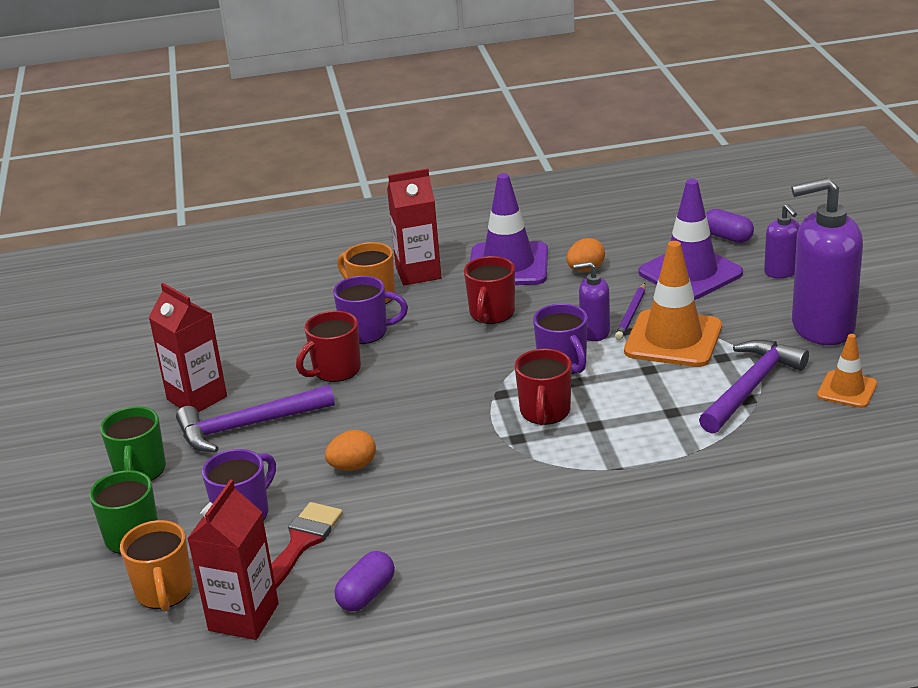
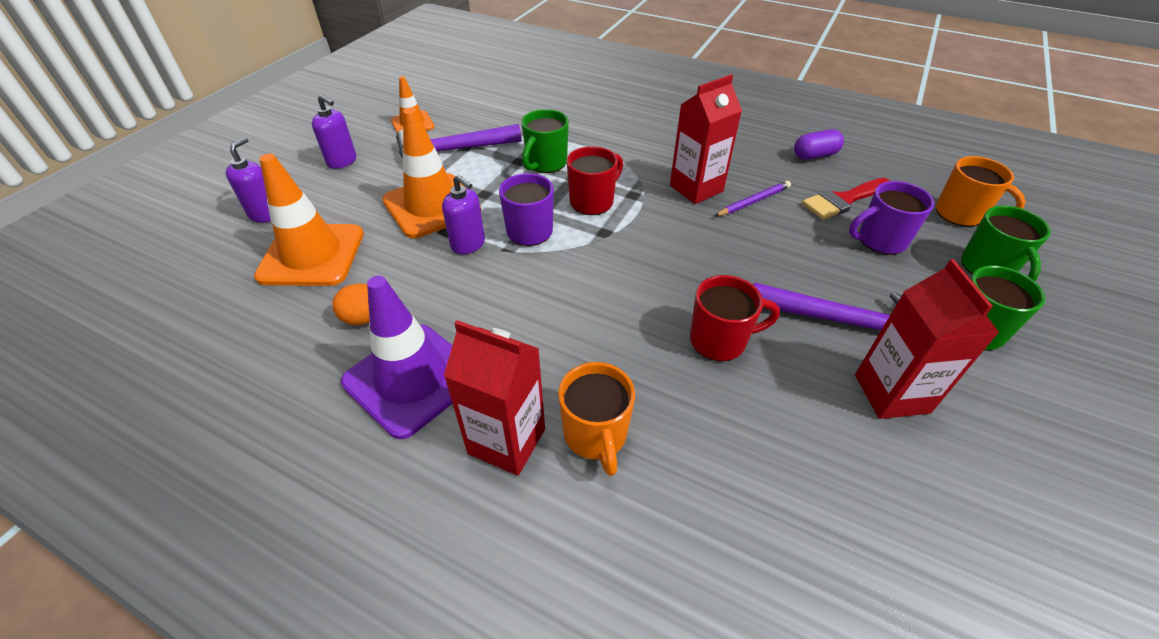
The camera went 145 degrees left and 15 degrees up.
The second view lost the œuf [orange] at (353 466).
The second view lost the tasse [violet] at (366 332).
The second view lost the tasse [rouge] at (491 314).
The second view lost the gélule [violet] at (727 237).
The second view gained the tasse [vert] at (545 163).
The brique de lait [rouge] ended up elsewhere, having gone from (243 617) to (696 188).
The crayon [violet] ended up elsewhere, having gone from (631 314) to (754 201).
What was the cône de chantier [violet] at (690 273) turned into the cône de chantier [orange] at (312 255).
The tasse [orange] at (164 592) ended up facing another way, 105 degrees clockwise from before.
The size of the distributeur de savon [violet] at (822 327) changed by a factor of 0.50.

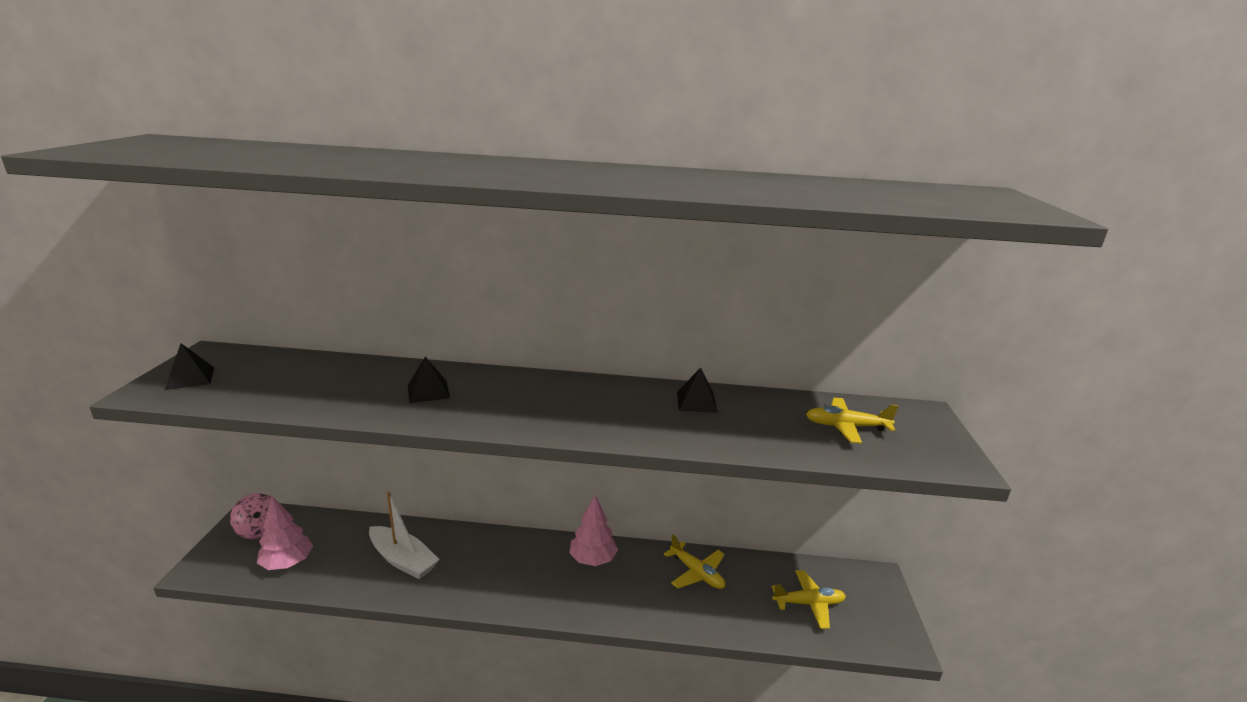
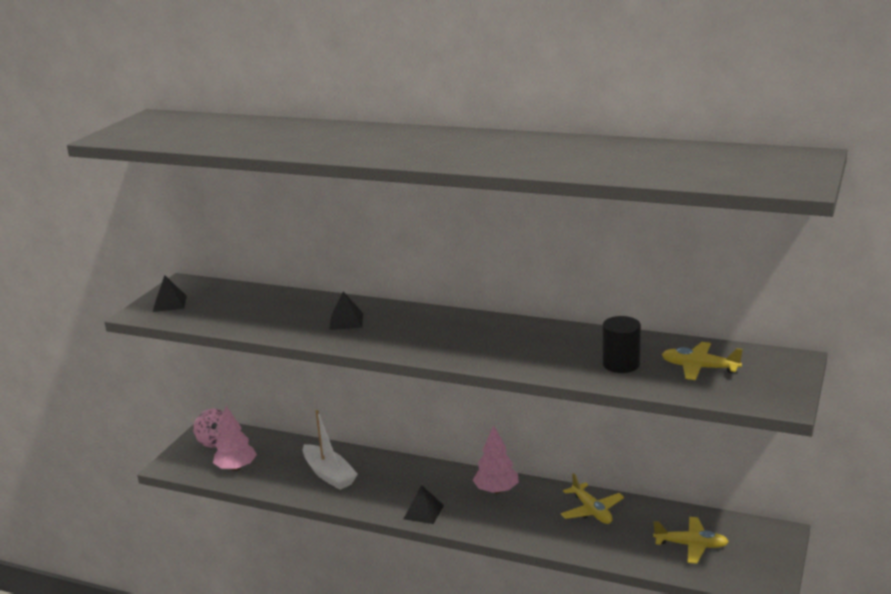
The camera went 20 degrees right and 0 degrees up.
The second view gained the cylindre [noir] at (621 364).
The pyramide [noir] ended up elsewhere, having gone from (696 402) to (423 512).

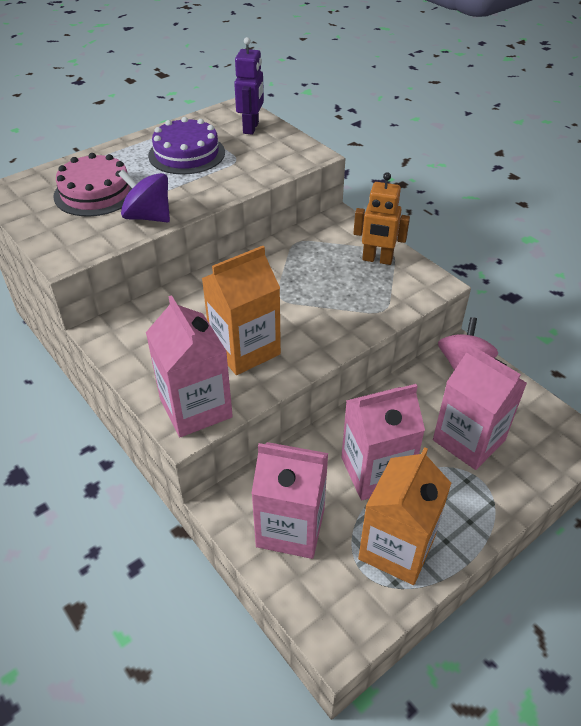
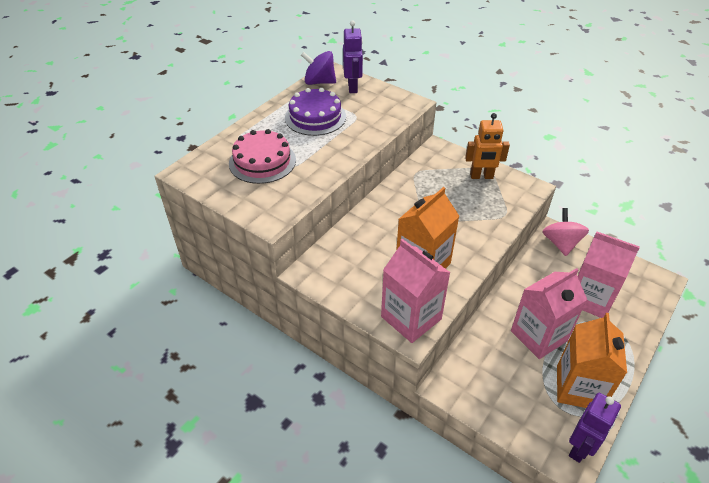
The camera went 15 degrees left and 0 degrees up.
The second view lost the brique de lait [rose] at (290 527).
The second view gained the robot [violet] at (580 448).
The toupie [violet] ended up elsewhere, having gone from (148 217) to (319 82).

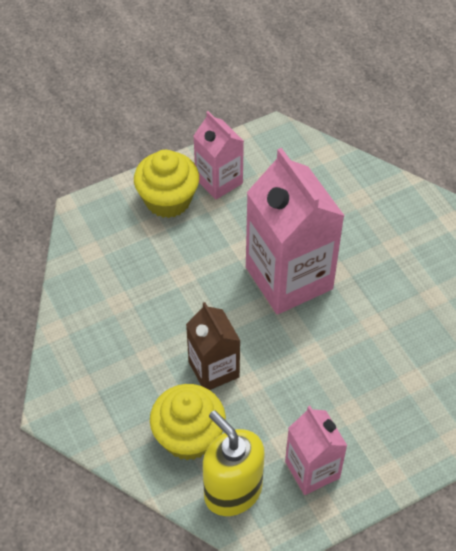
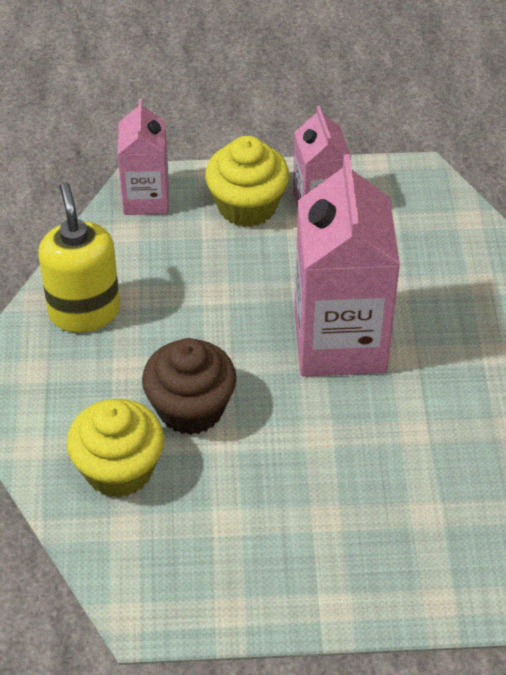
The camera went 25 degrees right and 5 degrees down.
The distributeur de savon [jaune] ended up elsewhere, having gone from (232 491) to (84 311).
The brique de lait [rose] ended up elsewhere, having gone from (312 469) to (146 198).
Where the brique de lait [marron] stood at (213 369), the muffin [marron] came to stand at (190 408).

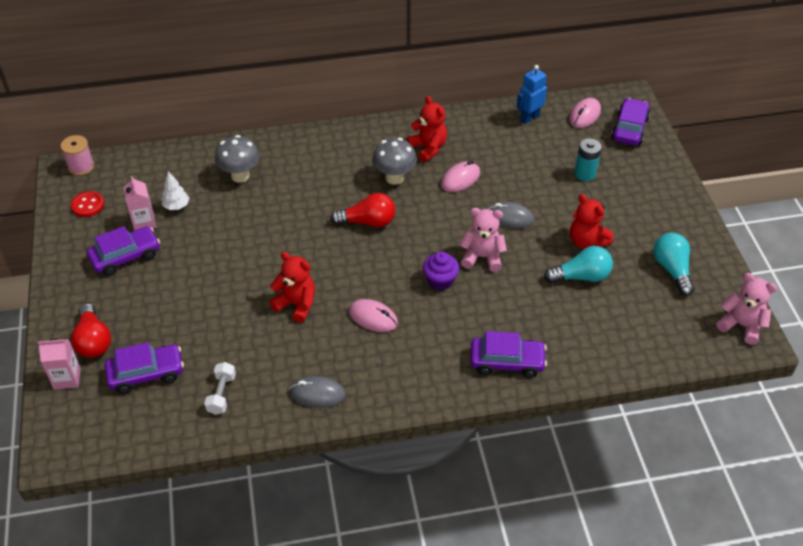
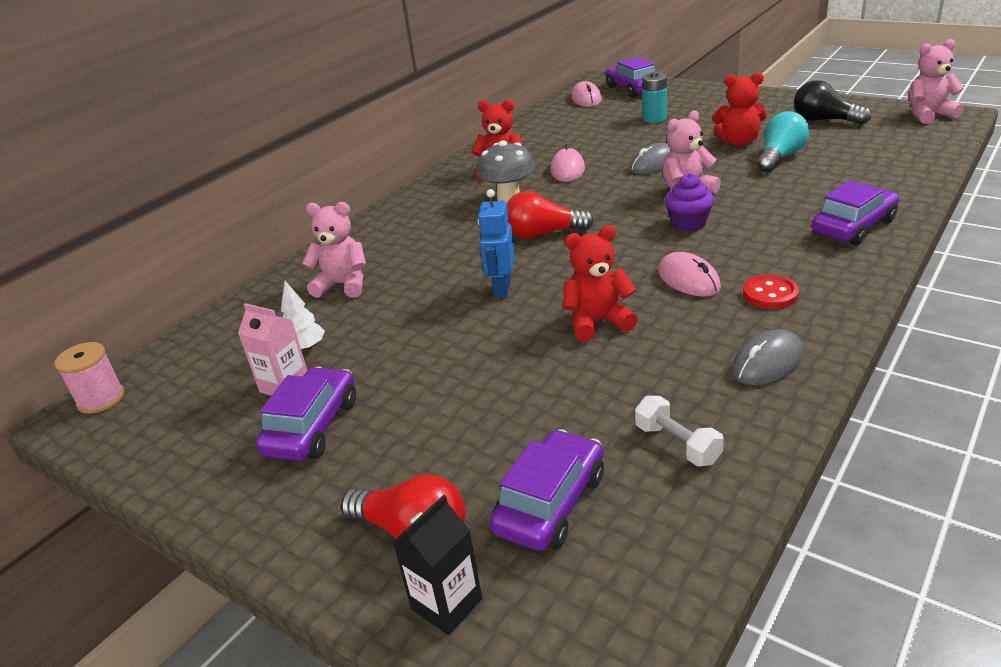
The camera went 40 degrees left and 15 degrees down.
The bouton [rouge] ended up elsewhere, having gone from (88 205) to (770 294).
The robot [bleu] ended up elsewhere, having gone from (529 117) to (502 289).
Where the champignon [gris] stood at (240 176), the ours en peluche [rose] came to stand at (343 285).
What was the brique de lait [rose] at (67 378) turned into the brique de lait [noir] at (447 604).
What was the ampoule [turquoise] at (672 270) turned into the ampoule [noir] at (824 120).
The ampoule [rouge] at (367 222) ended up facing another way, 135 degrees counterclockwise from before.
The souris [rose] at (373 317) ended up facing another way, 75 degrees clockwise from before.

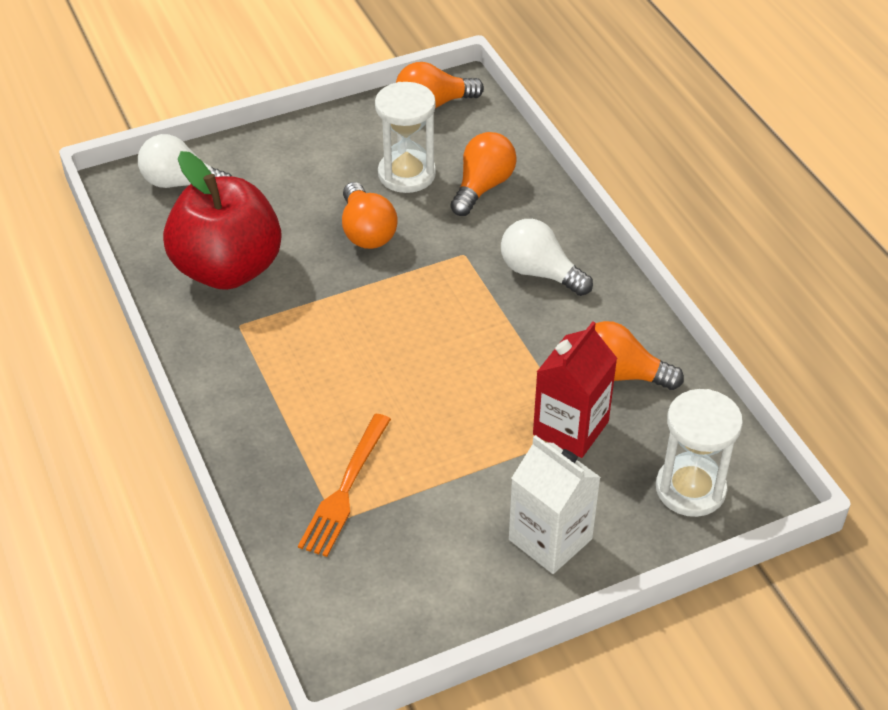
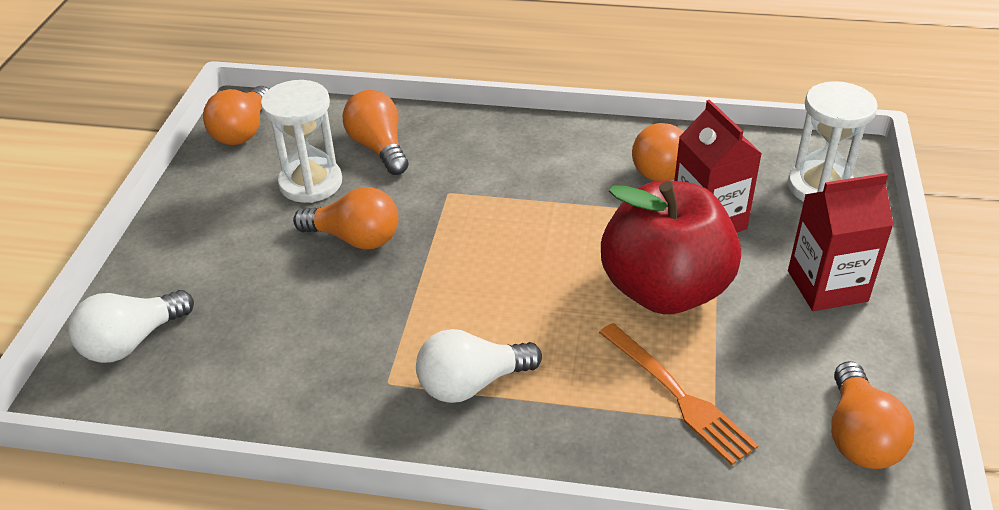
The camera went 55 degrees left and 5 degrees down.
The second view gained the ampoule [orange] at (859 436).
The pomme [rouge] ended up elsewhere, having gone from (228 269) to (665 290).
The ampoule [blanc] ended up elsewhere, having gone from (540 273) to (472 383).
What was the brique de lait [blanc] at (550 539) turned into the brique de lait [rouge] at (827 286).

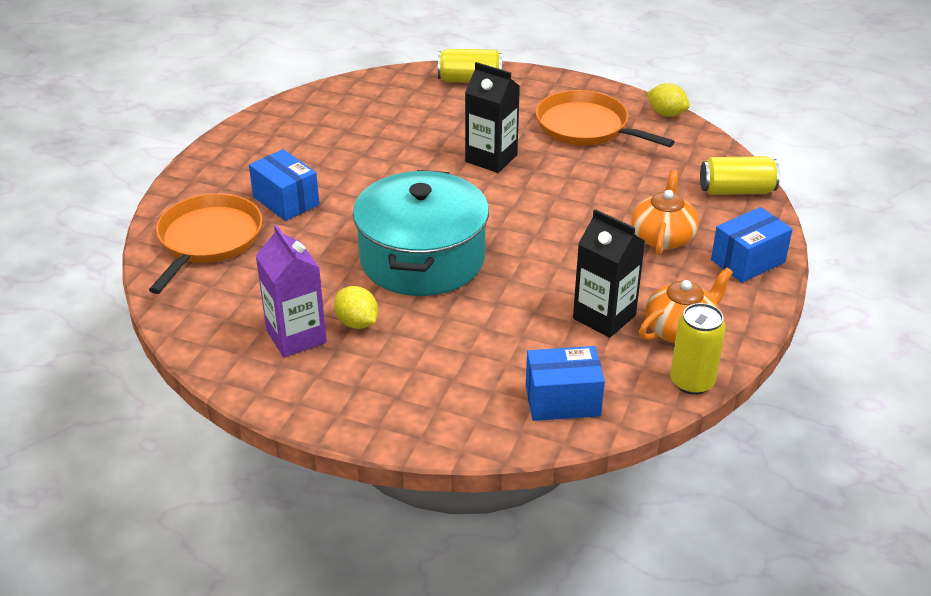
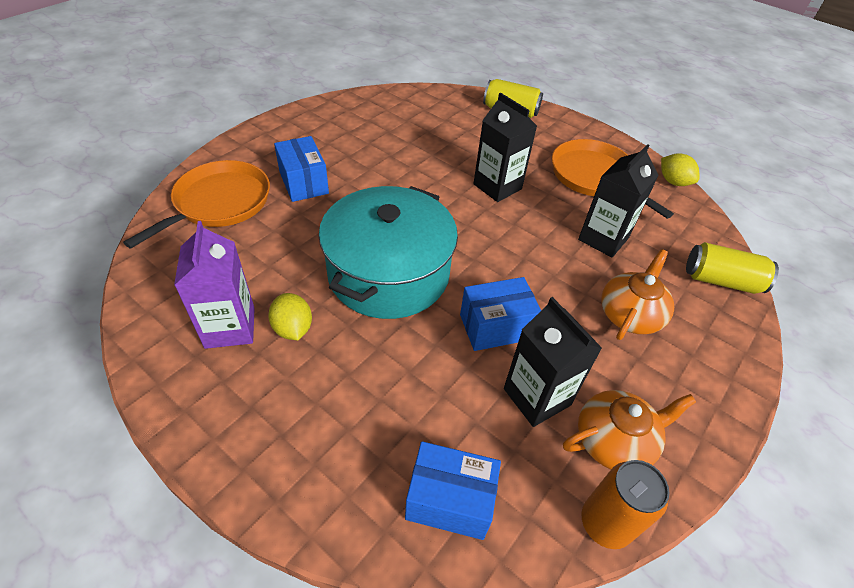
The camera went 15 degrees right and 10 degrees up.
The second view gained the brique de lait [noir] at (603 239).
The boîte [bleu] ended up elsewhere, having gone from (747 261) to (495 327).
What was the canette [jaune] at (692 382) turned into the canette [orange] at (605 523).

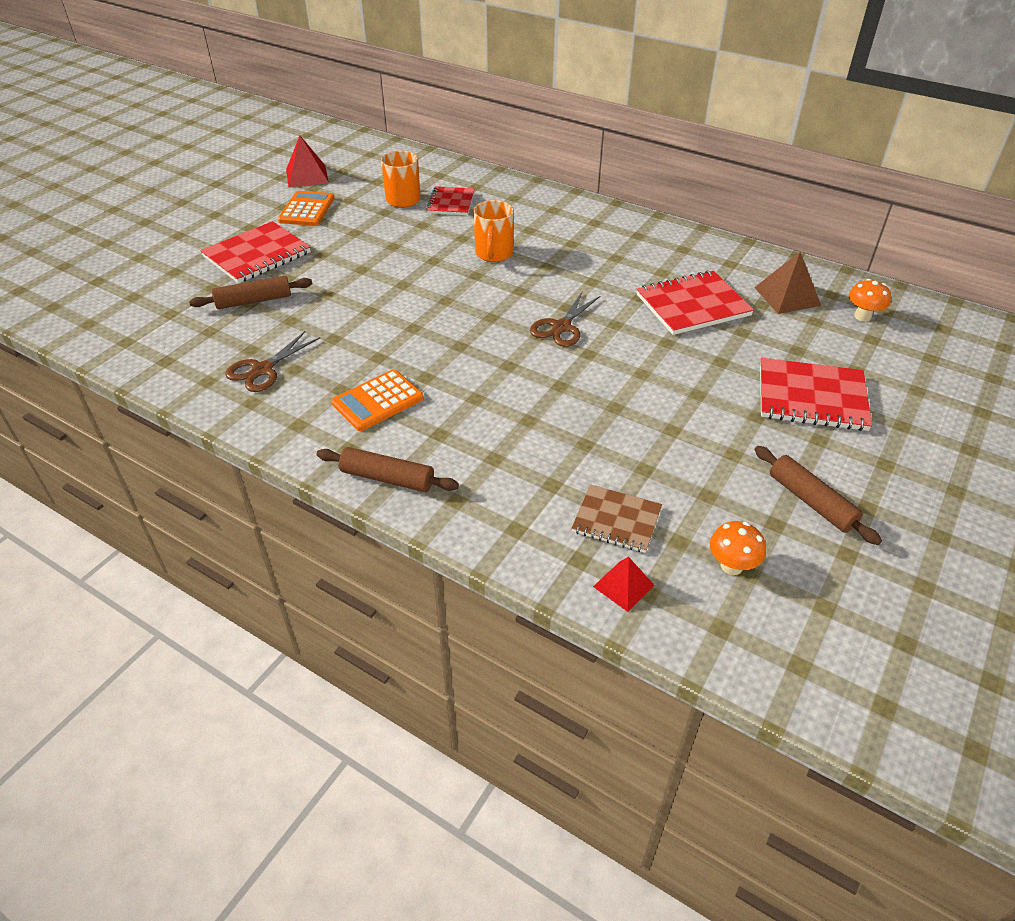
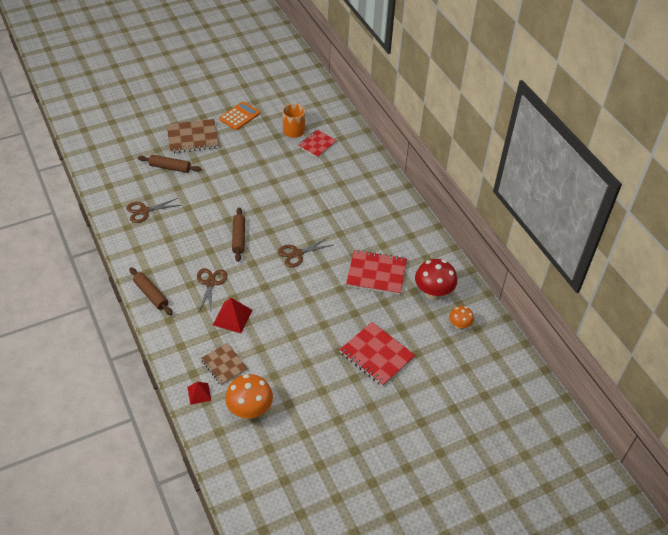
The camera went 30 degrees right and 5 degrees up.
The second view lost the calculatrice [orange] at (378 401).
The second view lost the tasse [orange] at (493 254).
The second view gained the ciseaux [marron] at (210 283).
The pyramide [rouge] ended up elsewhere, having gone from (307 176) to (232 317).
The rouleau à pâtisserie [marron] ended up elsewhere, having gone from (811 502) to (238 238).
Where the pyramide [marron] stood at (787 296), the champignon [rouge] came to stand at (433 293).
What was the carnet [rouge] at (257 255) turned into the carnet [marron] at (192 138).
The size of the champignon [orange] at (731 566) changed by a factor of 1.75.

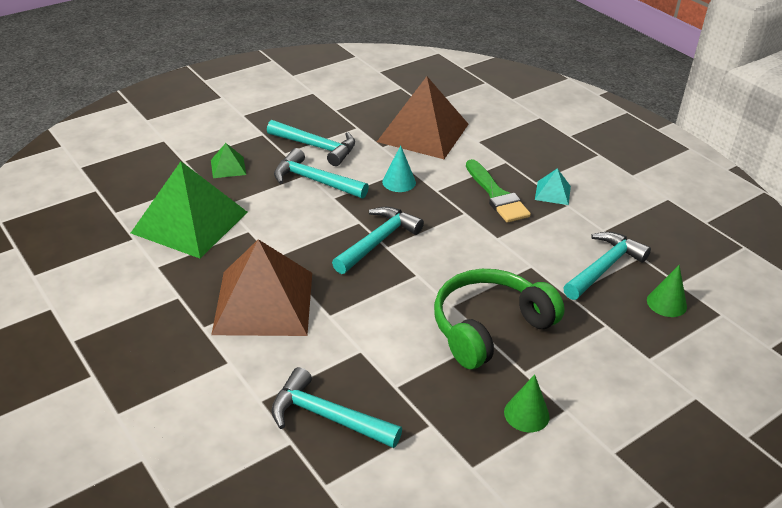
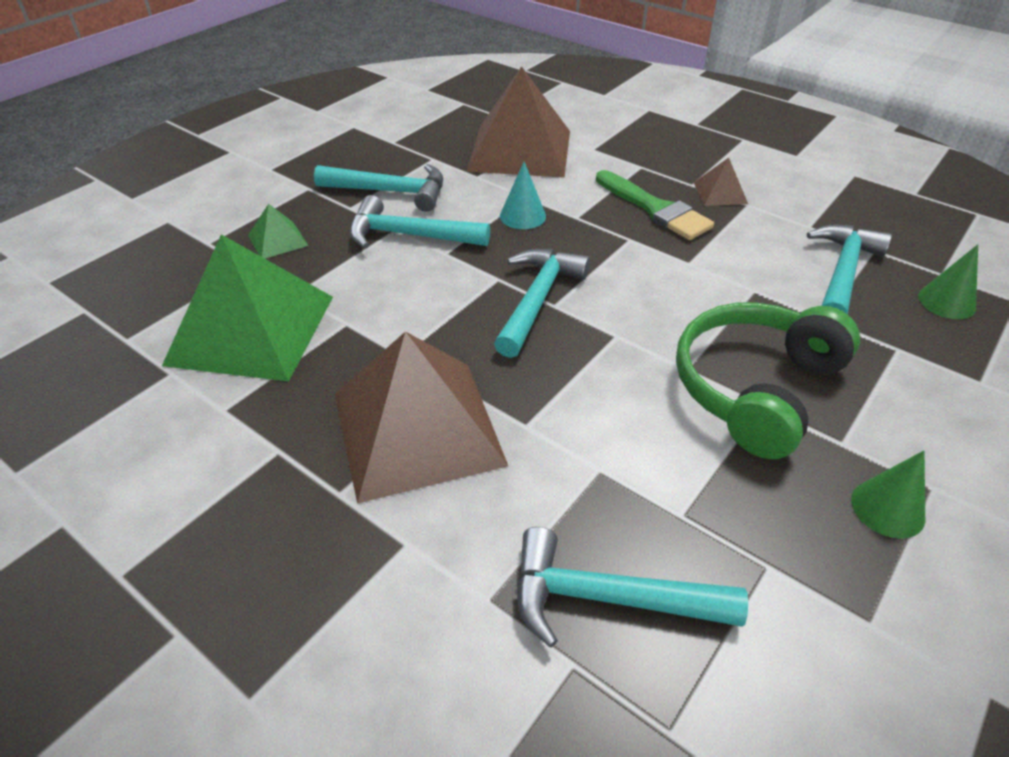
The camera went 15 degrees left and 5 degrees up.
What was the pyramide [turquoise] at (553 192) turned into the pyramide [marron] at (720 193).

